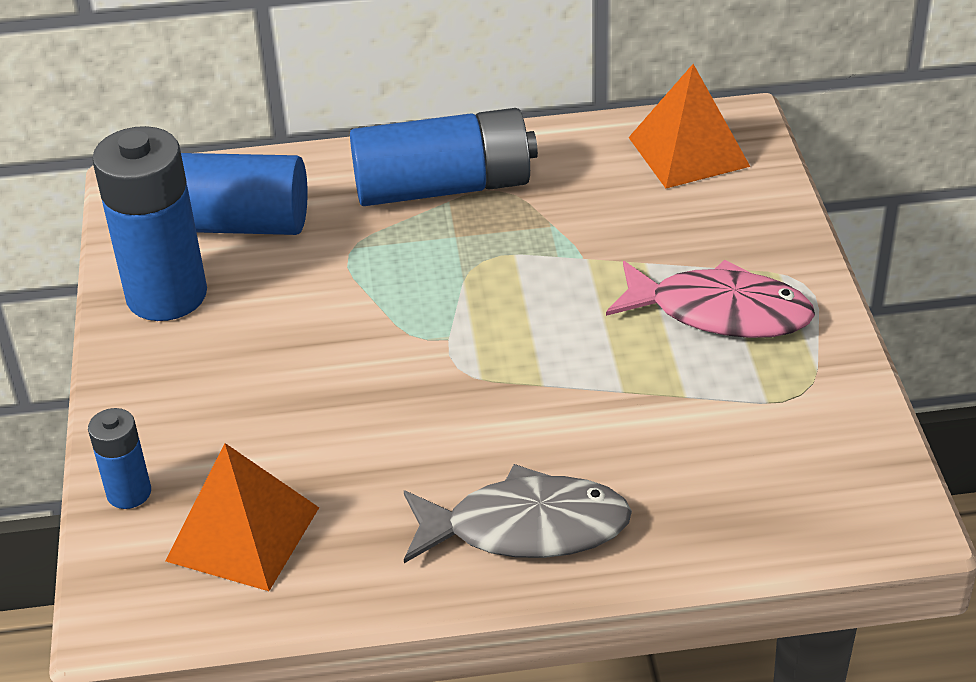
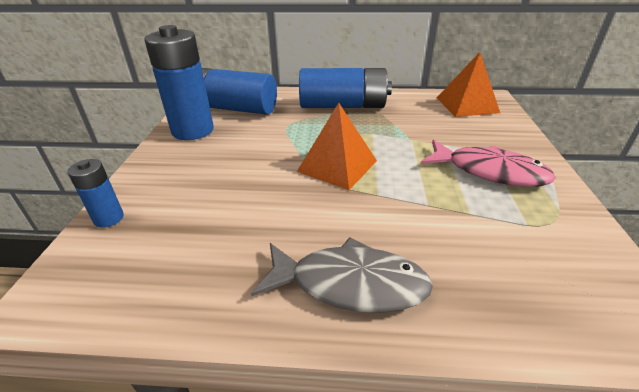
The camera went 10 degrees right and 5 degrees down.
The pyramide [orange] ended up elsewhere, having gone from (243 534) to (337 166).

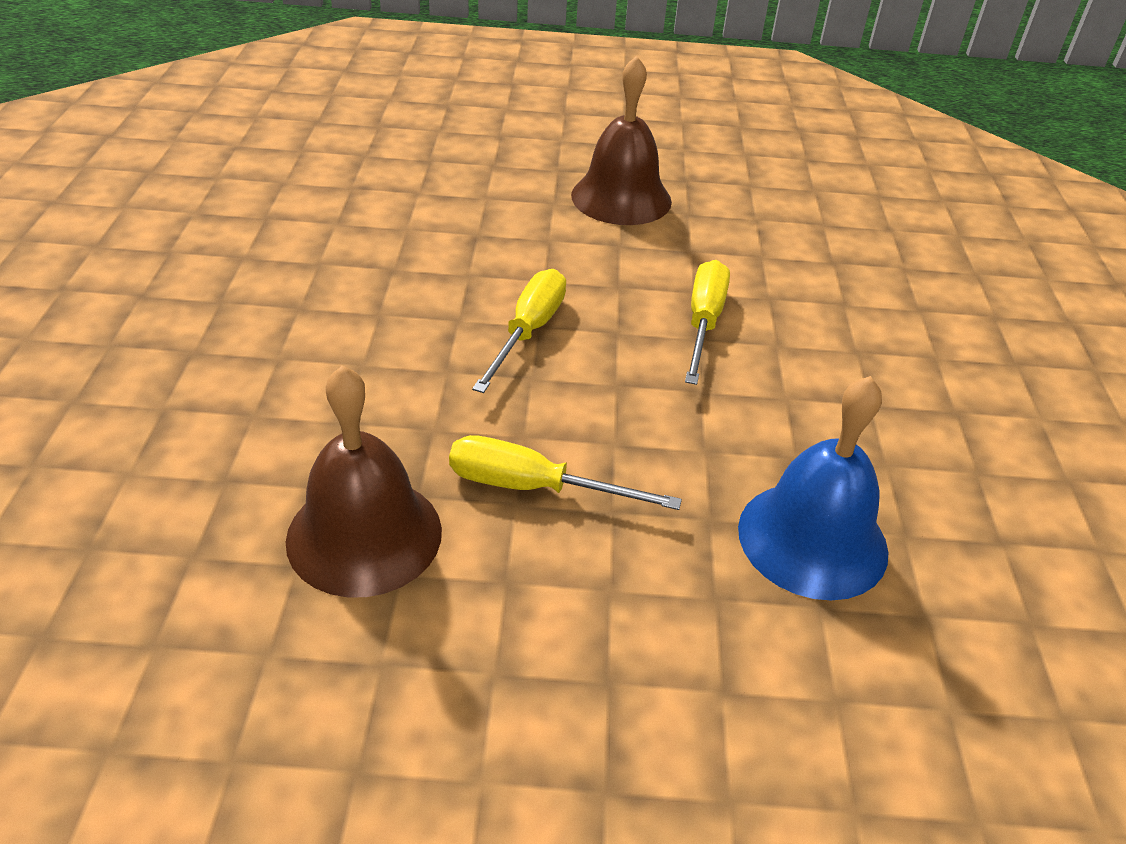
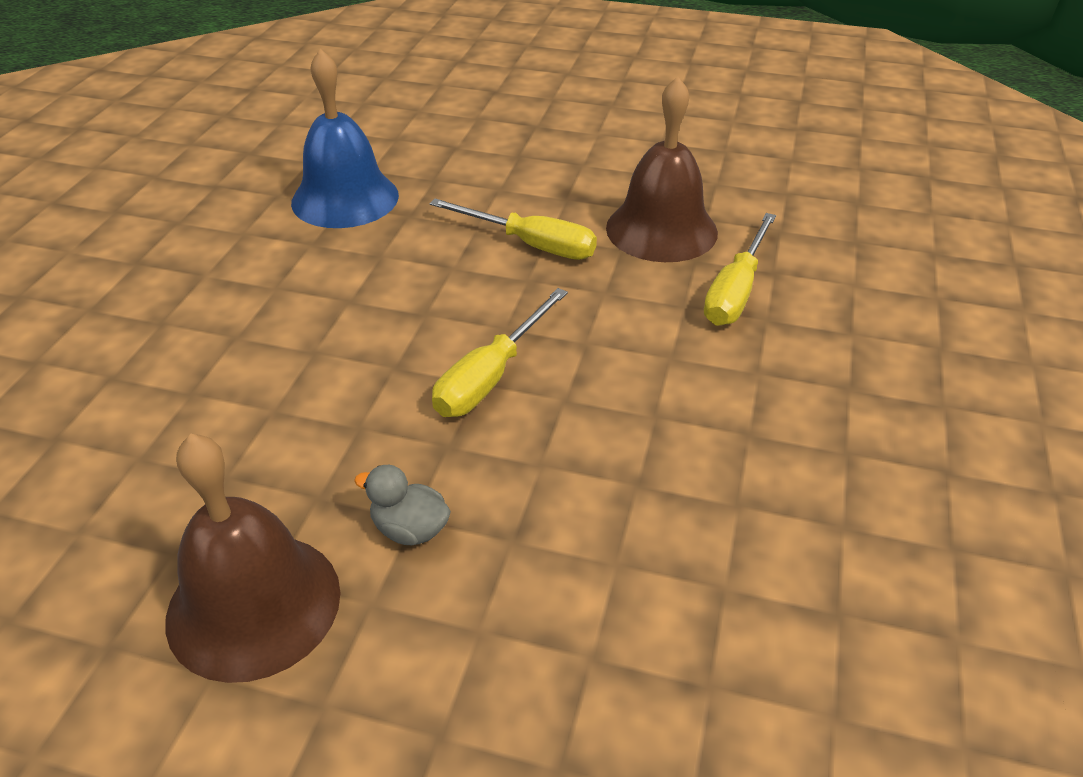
The camera went 165 degrees left and 0 degrees up.
The second view gained the canard [gris] at (410 529).
The tournevis [jaune] ended up elsewhere, having gone from (703 323) to (736 291).

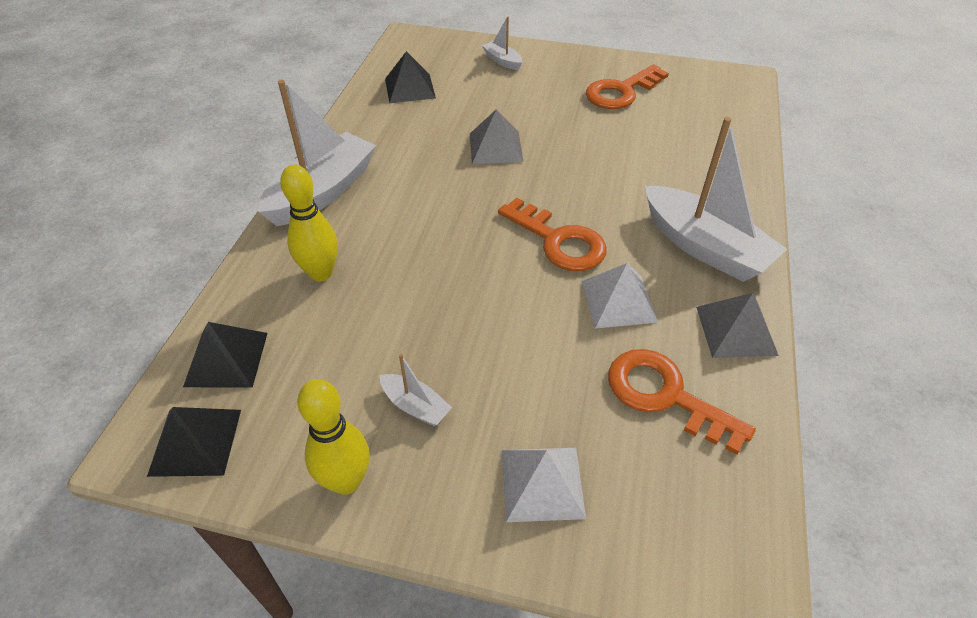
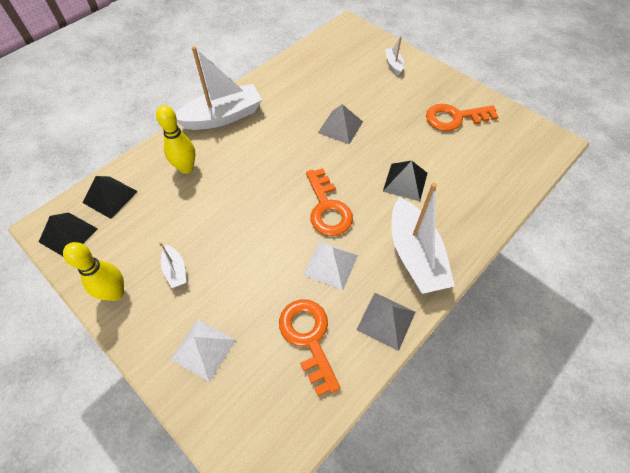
The camera went 30 degrees right and 10 degrees up.
The pyramide [noir] ended up elsewhere, having gone from (409 88) to (405 182).

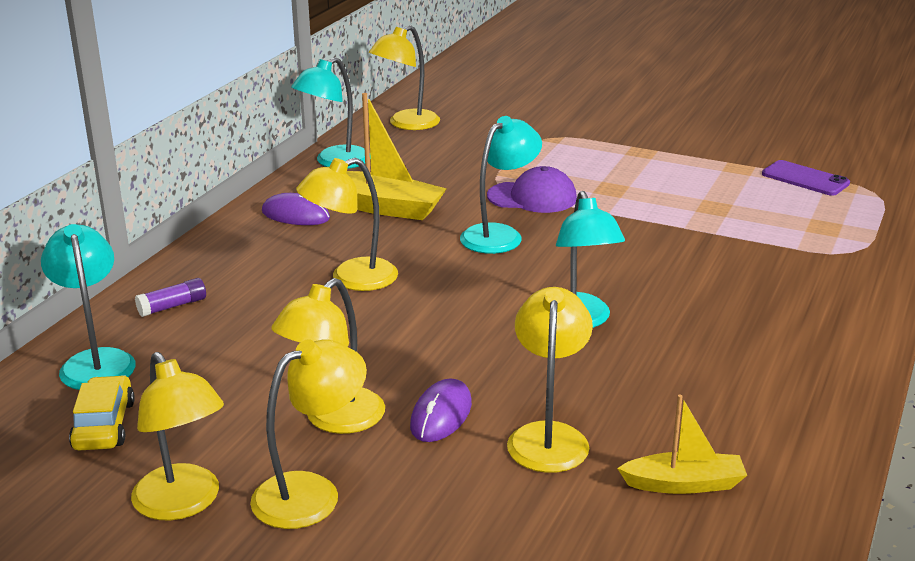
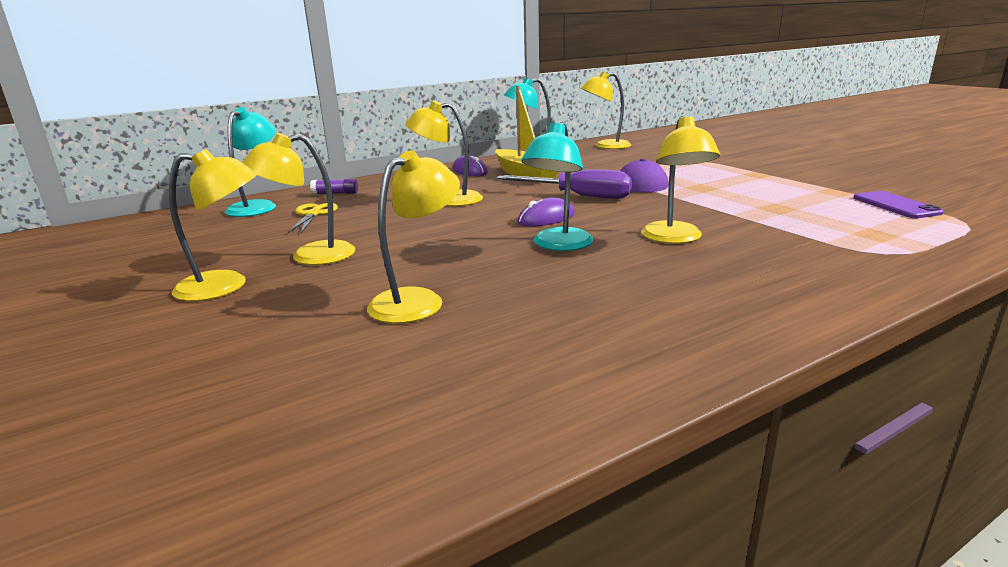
The camera went 35 degrees right and 5 degrees down.
The second view lost the voiture [jaune] at (104 425).
The second view lost the bateau [jaune] at (684 484).
The second view gained the ciseaux [jaune] at (313 214).
The lampe [jaune] ended up elsewhere, having gone from (183 504) to (674 238).
The souris [violet] ended up elsewhere, having gone from (441 415) to (546 218).
Where the lampe [turquoise] stood at (499 235), the tournevis [violet] came to stand at (578 196).

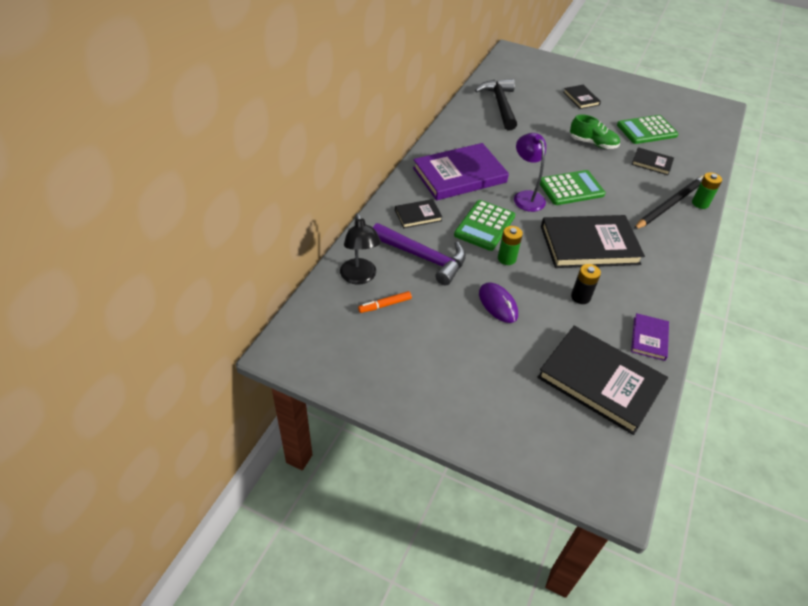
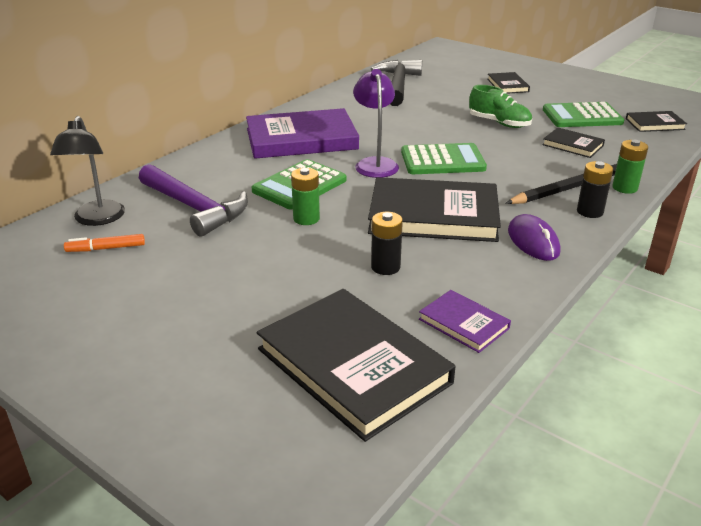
The camera went 15 degrees right and 15 degrees down.
The second view gained the pile [noir] at (590 212).
The livre [noir] ended up elsewhere, having gone from (418 215) to (655 124).
The souris [violet] ended up elsewhere, having gone from (498 304) to (533 241).
The livre [violet] at (649 338) ended up facing another way, 75 degrees counterclockwise from before.

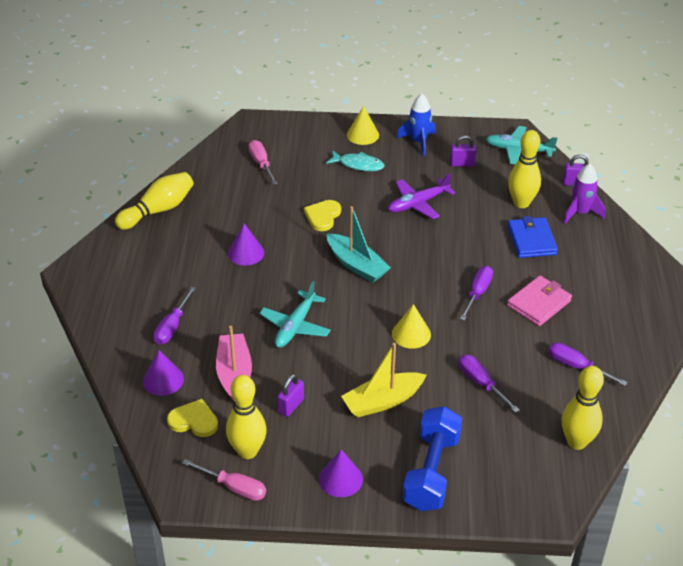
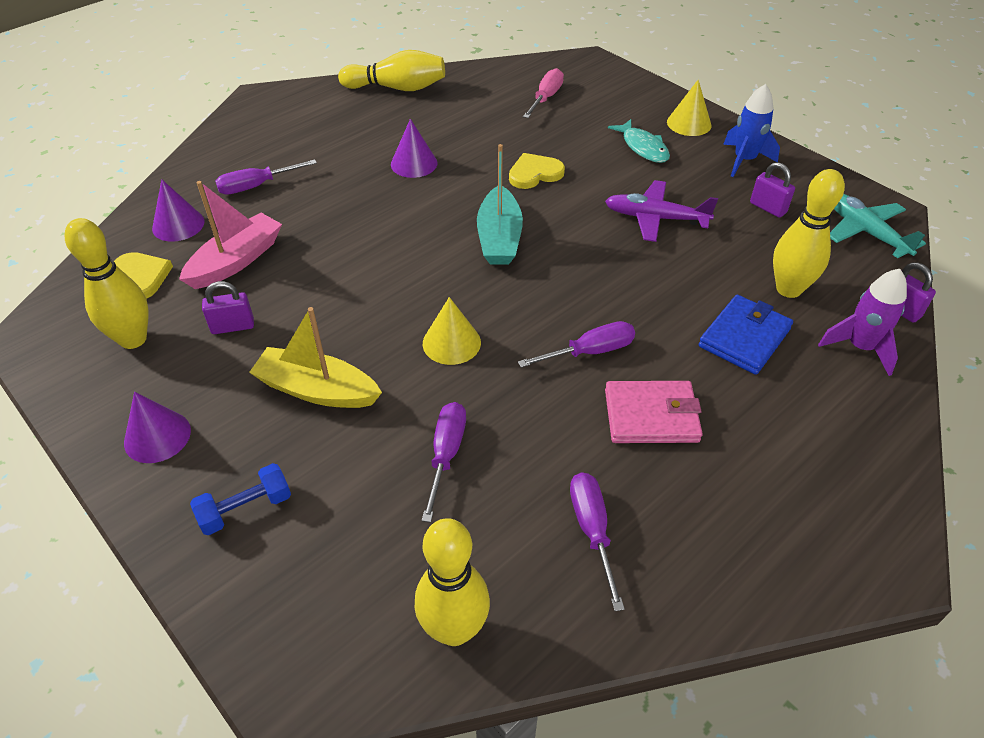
The camera went 45 degrees right and 5 degrees up.
The second view lost the tournevis [rose] at (234 487).
The second view lost the avion [turquoise] at (295 326).
The size of the haltère [bleu] at (431 471) changed by a factor of 0.54.

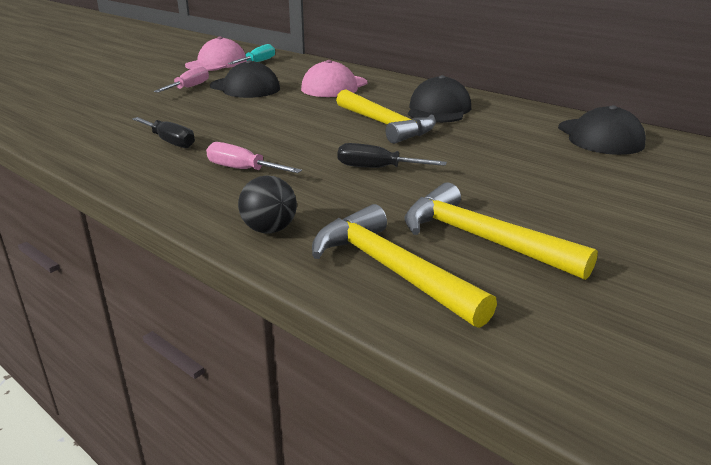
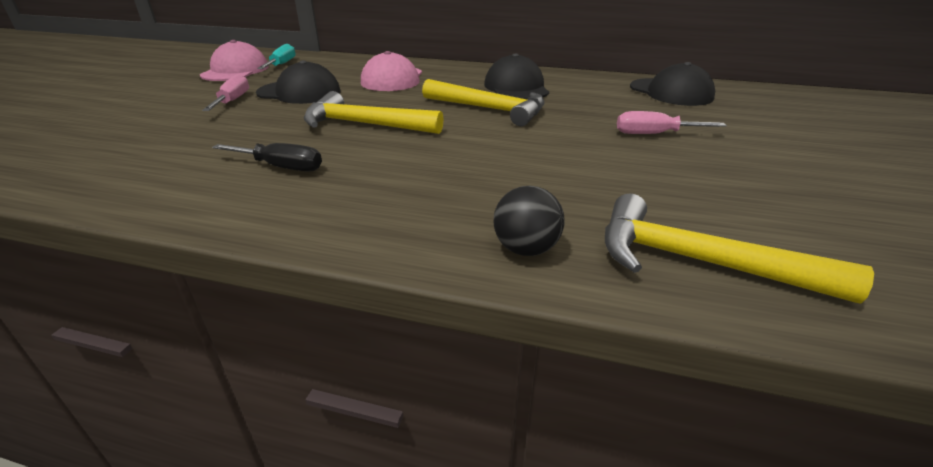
The camera went 25 degrees left and 5 degrees up.
The second view lost the tournevis [noir] at (377 168).
The tournevis [rose] ended up elsewhere, having gone from (242 169) to (654 134).
The marteau [jaune] ended up elsewhere, having gone from (481 239) to (365 124).

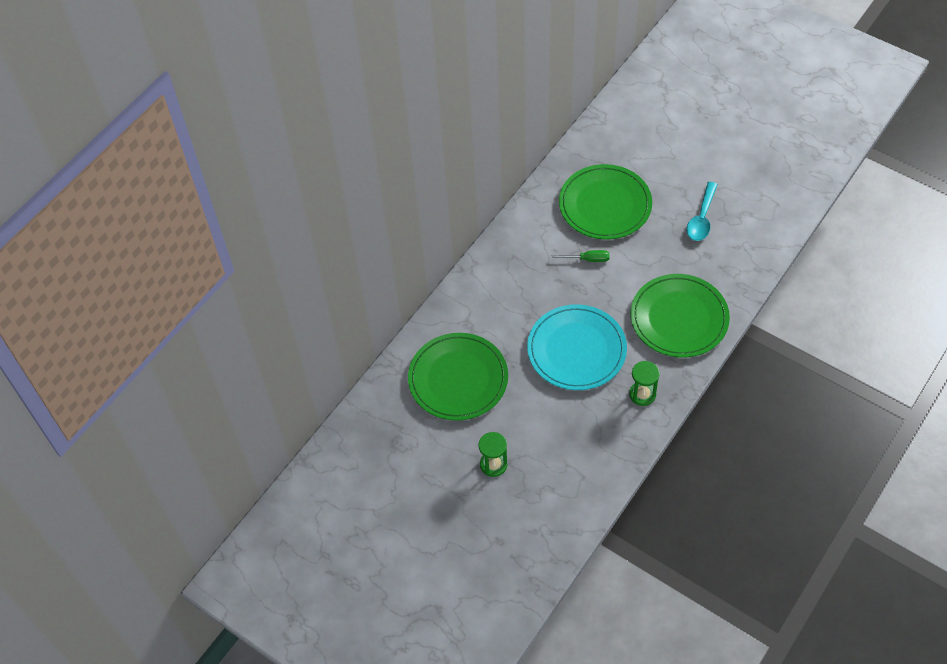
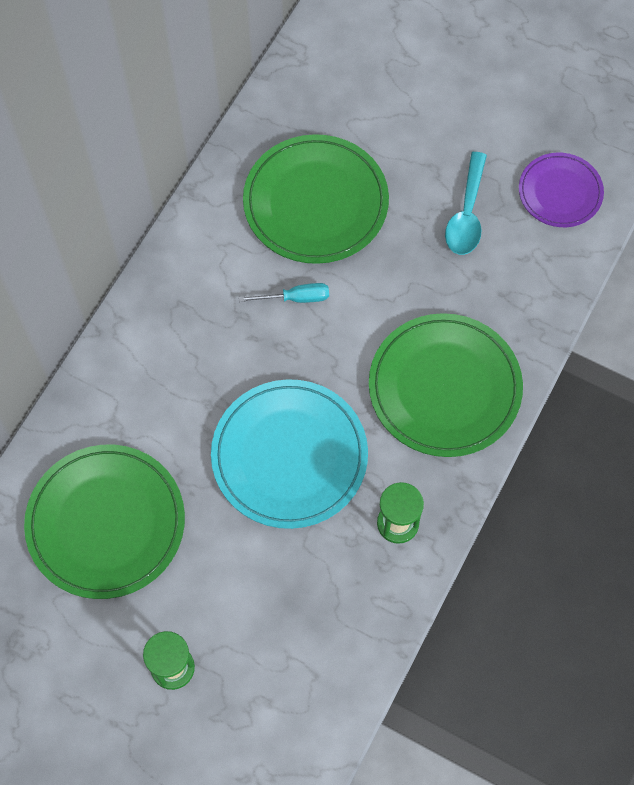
The camera went 10 degrees left and 10 degrees up.
The second view gained the assiette [violet] at (560 192).
What was the tournevis [vert] at (588 259) turned into the tournevis [turquoise] at (295 298).

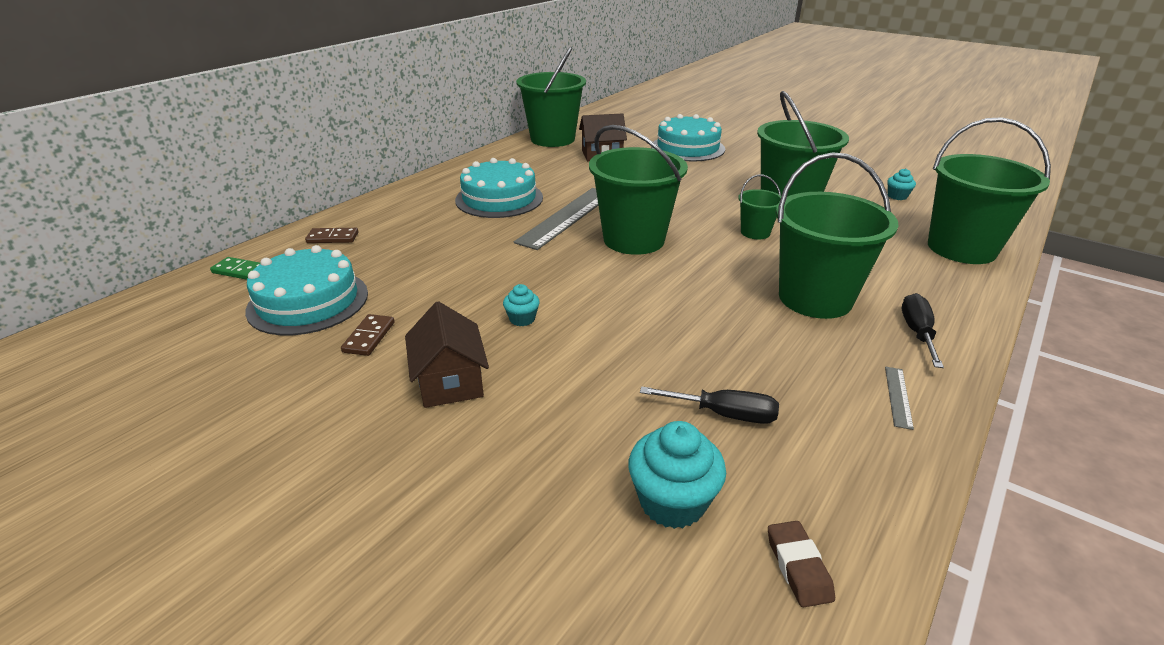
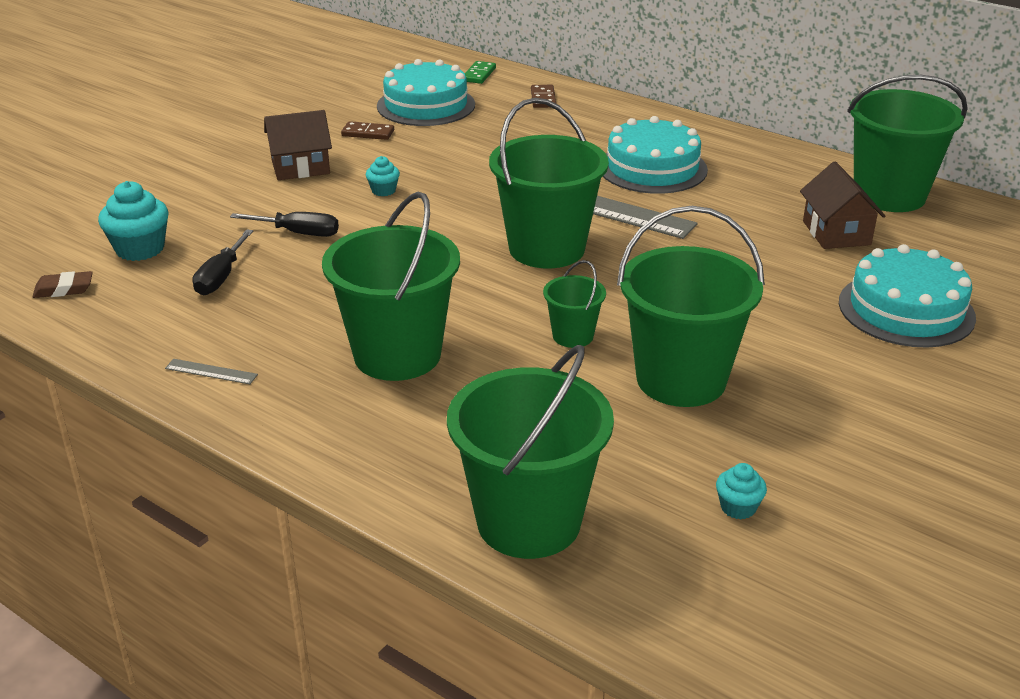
The camera went 90 degrees right and 0 degrees up.
The tournevis [noir] ended up elsewhere, having gone from (917 332) to (298 233).

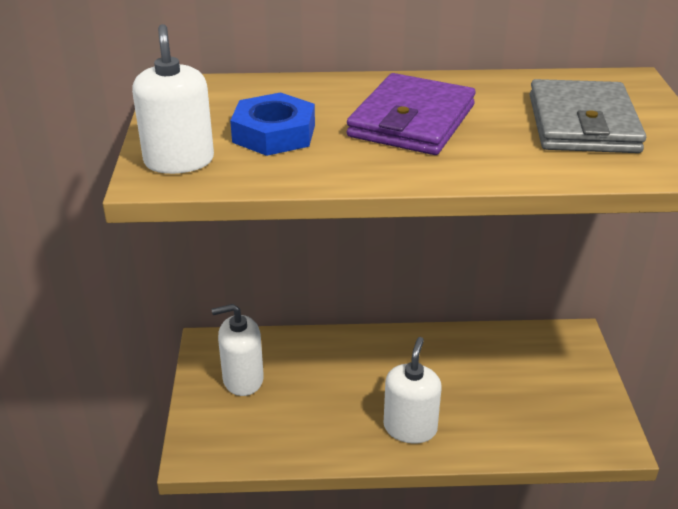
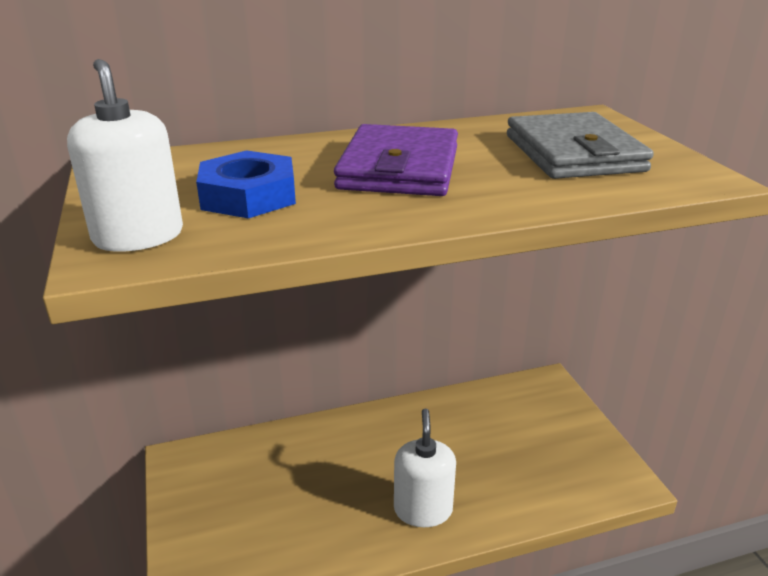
The camera went 15 degrees left and 5 degrees down.
The second view lost the distributeur de savon [blanc] at (243 379).

